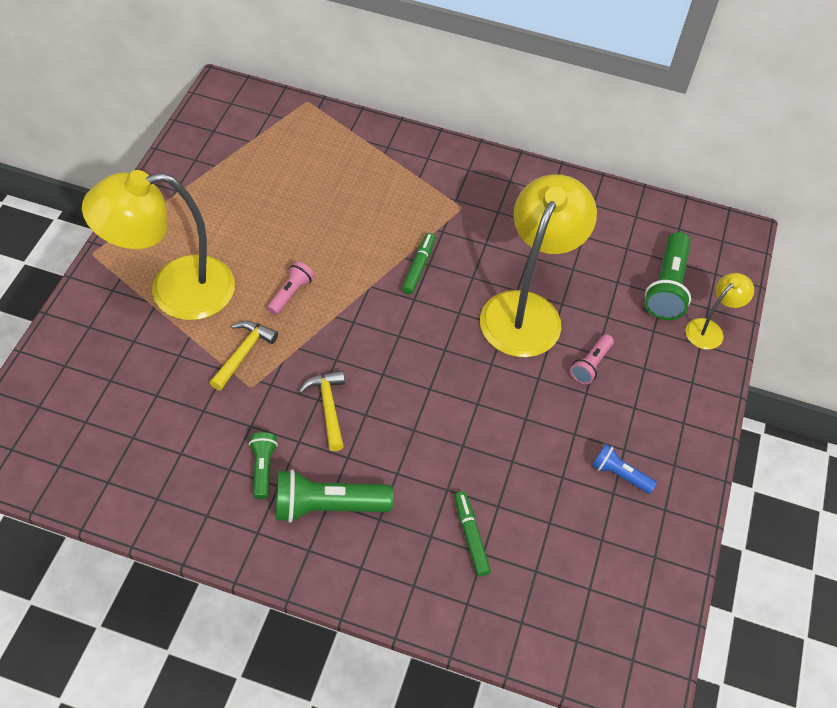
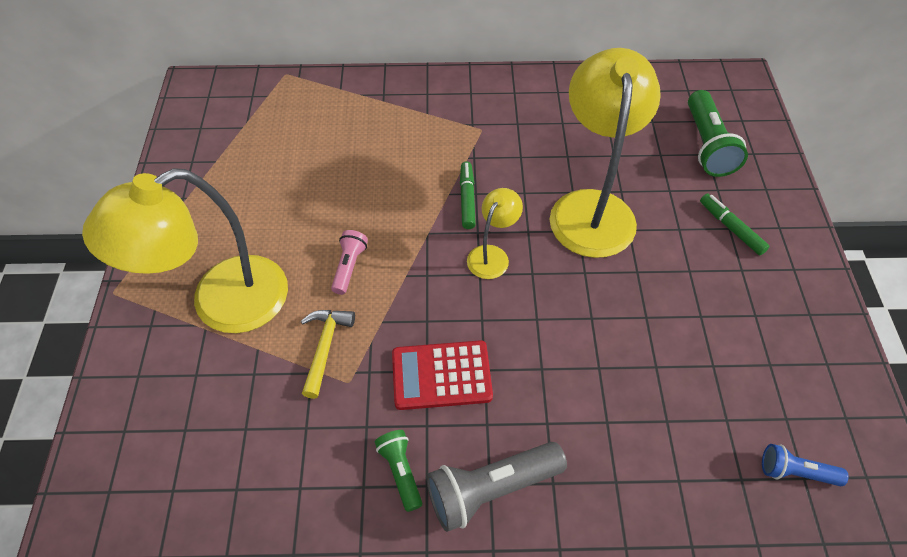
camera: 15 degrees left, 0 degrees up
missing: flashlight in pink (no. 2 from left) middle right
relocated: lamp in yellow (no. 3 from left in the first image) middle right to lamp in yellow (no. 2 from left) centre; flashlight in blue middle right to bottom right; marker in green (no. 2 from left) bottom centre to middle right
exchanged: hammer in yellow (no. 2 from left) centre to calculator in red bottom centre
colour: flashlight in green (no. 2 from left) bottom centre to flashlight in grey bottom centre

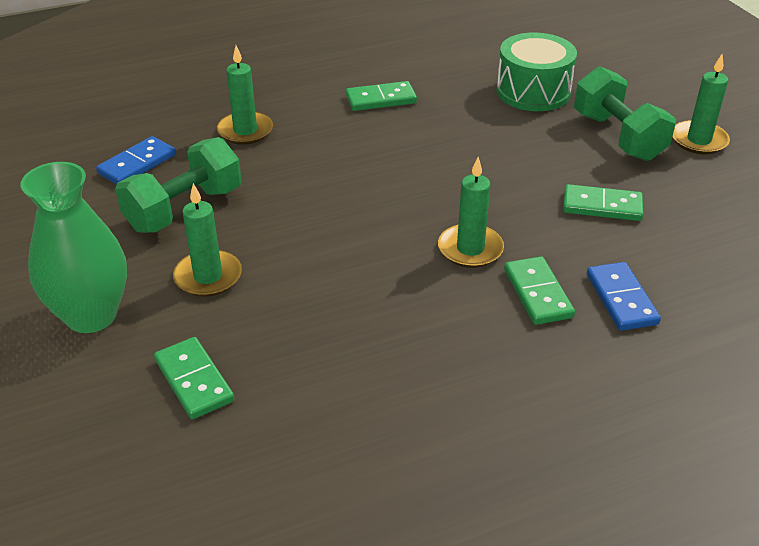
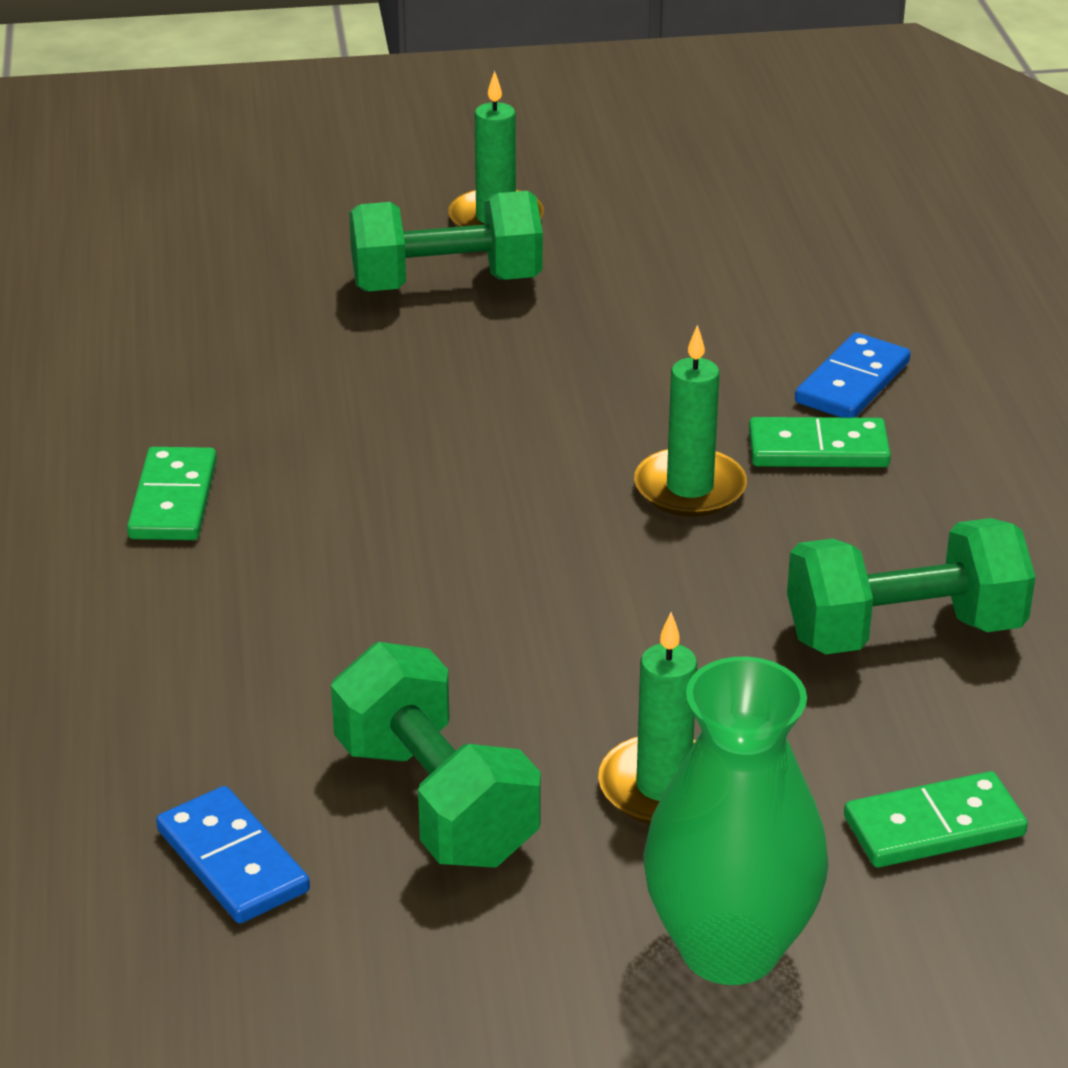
camera: 75 degrees left, 5 degrees down
missing: drum in green top right; candle in green (no. 2 from left) top left; domino in green (no. 4 from left) middle right
appeared: dumbbell in green (no. 3 from left) middle right
spun: domino in blue (no. 2 from left) middle right = middle right 60 degrees counterclockwise

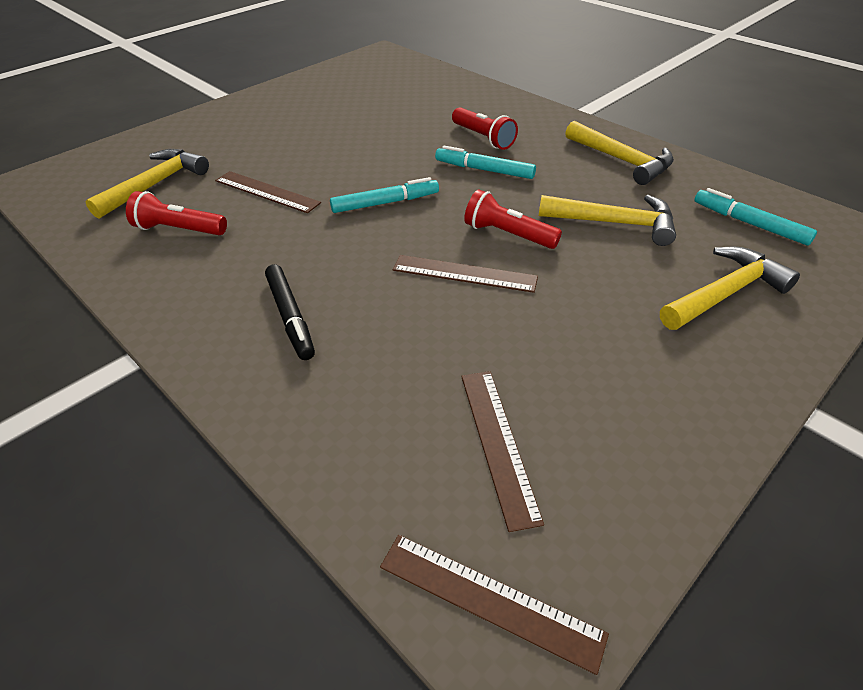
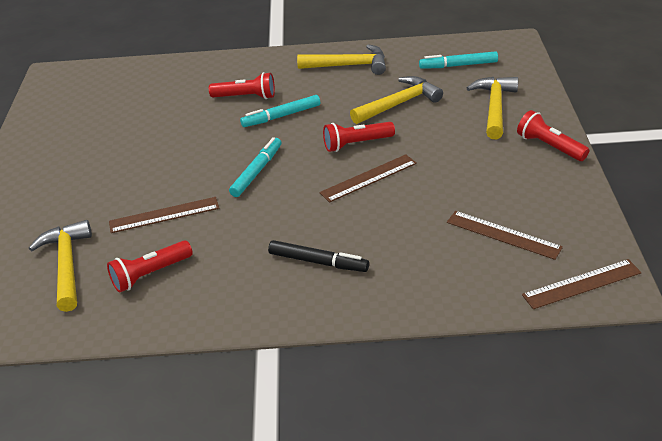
camera: 45 degrees left, 5 degrees down
appeared: flashlight in red (no. 4 from left) top right

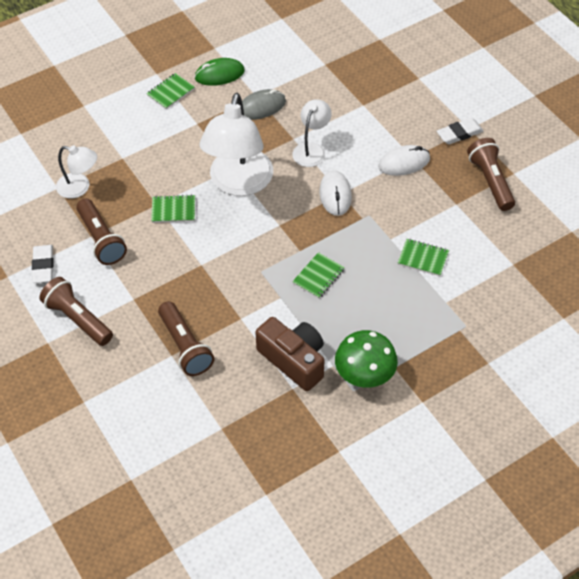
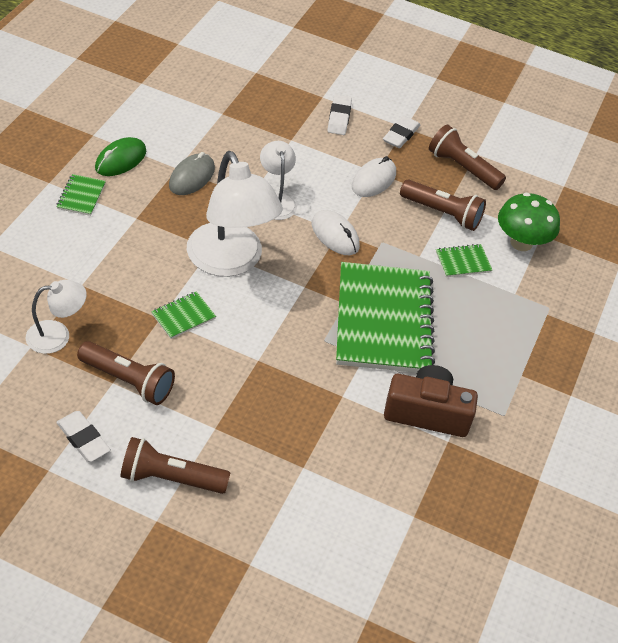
camera: 40 degrees left, 5 degrees down
appeared: eraser in white (no. 2 from left) top centre
relocated: flashlight in brown (no. 3 from left) middle left to top right; mushroom in green centre to middle right
size: notebook in green (no. 3 from left) centre = centre x2.47

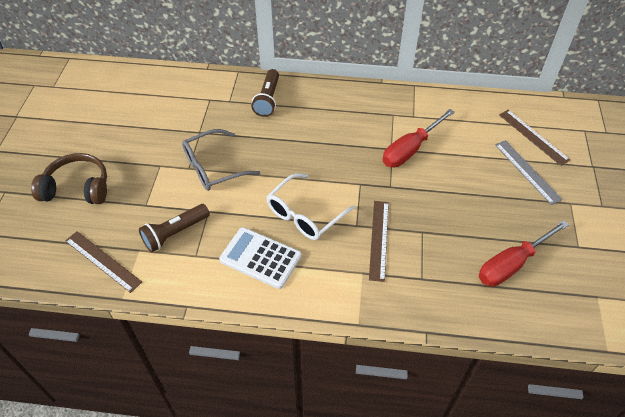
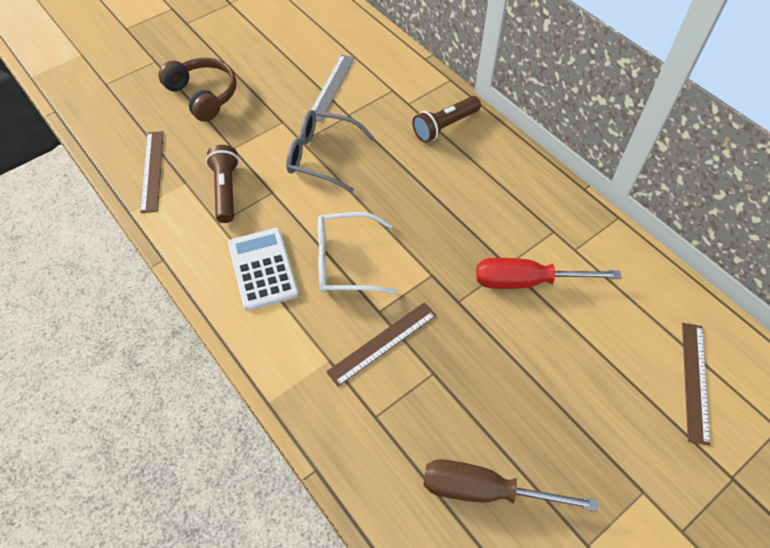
camera: 45 degrees right, 5 degrees up
relocated: ruler in grey middle right to top centre
colour: screwdriver in red (no. 2 from left) middle right to screwdriver in brown bottom centre
spun: flashlight in brown (no. 1 from left) middle left = middle left 75 degrees clockwise

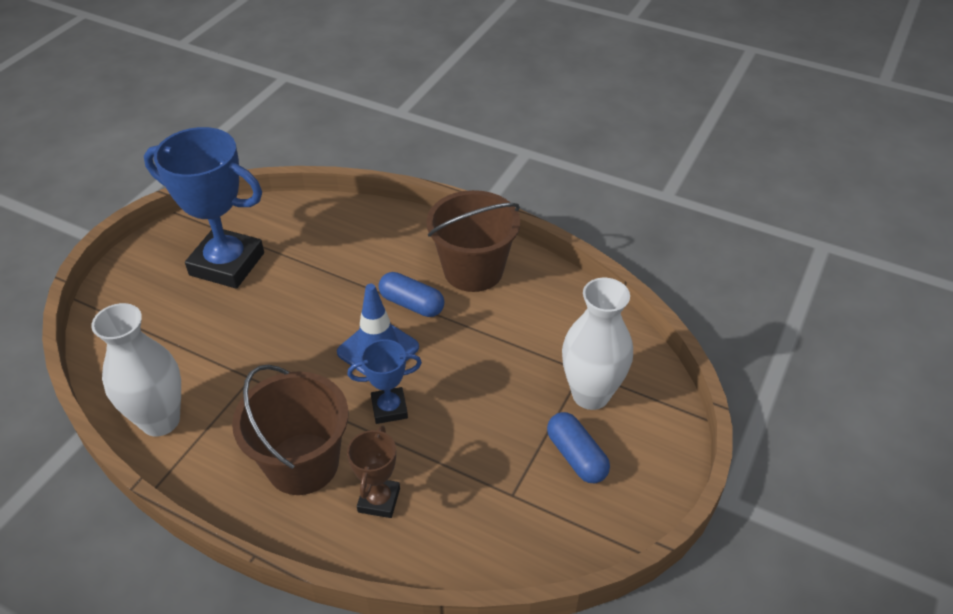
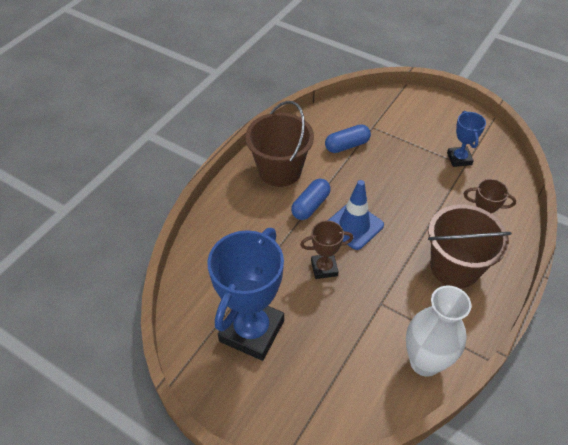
camera: 85 degrees left, 5 degrees up
missing: vase in white (no. 2 from left) centre
appeared: trophy in brown (no. 1 from left) centre
relocated: trophy in blue (no. 2 from left) centre to top right; capsule in blue (no. 2 from left) bottom centre to top centre

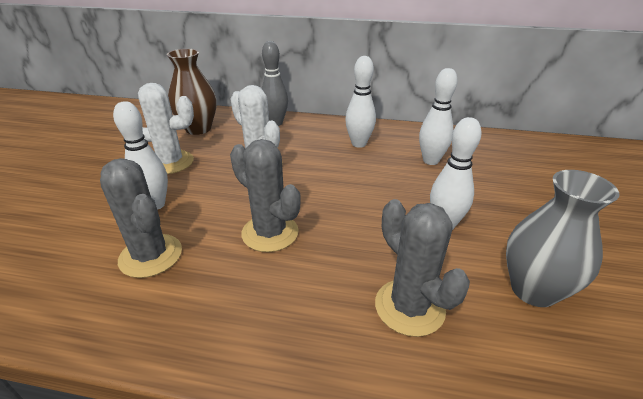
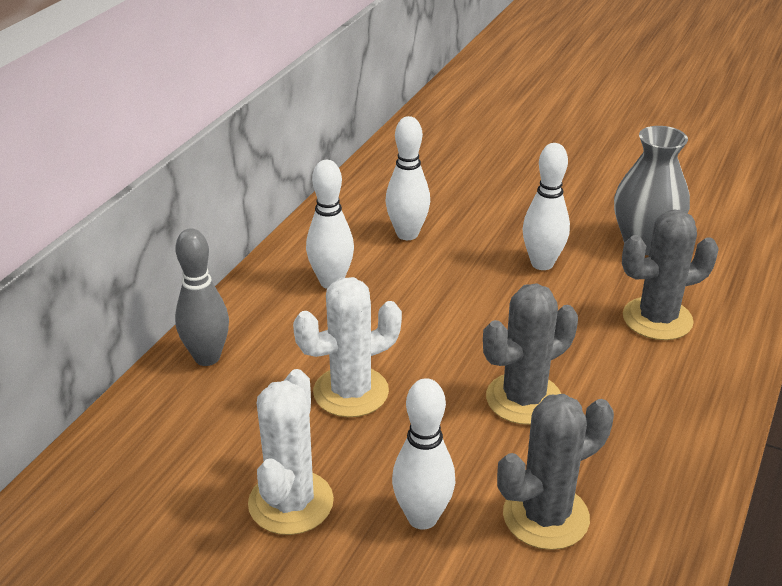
camera: 75 degrees left, 0 degrees up
missing: vase in brown top left

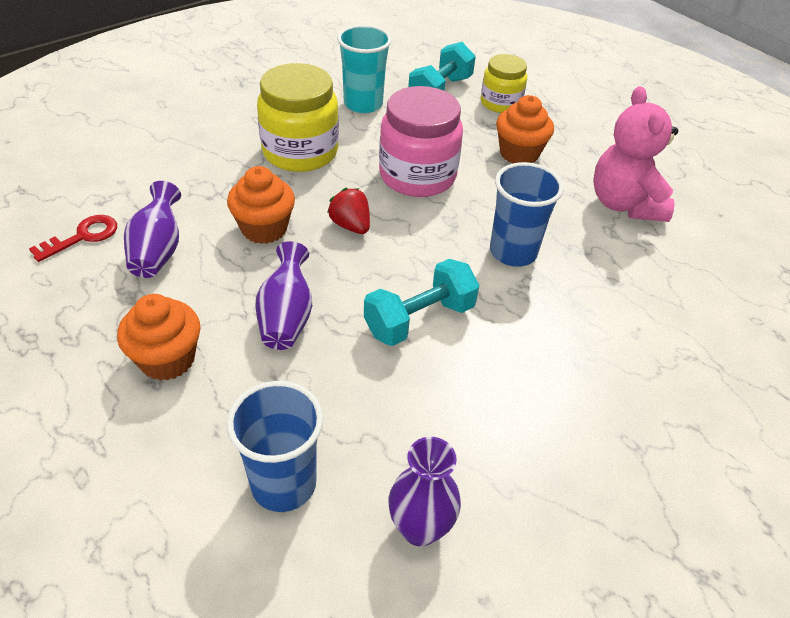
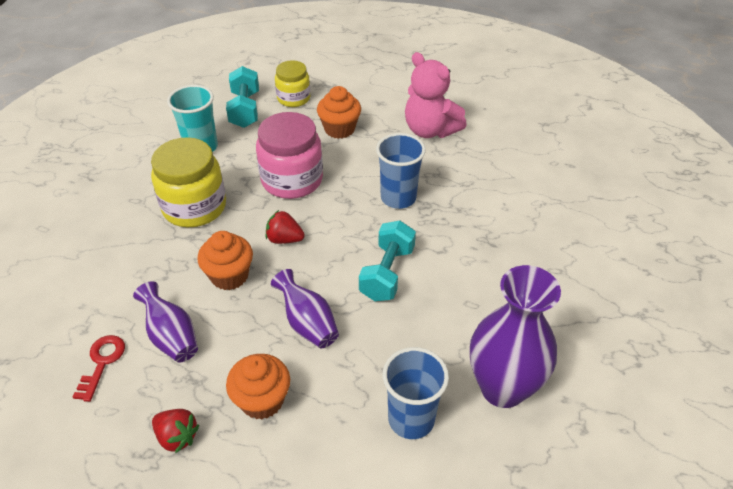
camera: 35 degrees left, 0 degrees up
appeared: strawberry in red (no. 1 from left) bottom left
size: vase in purple (no. 3 from left) bottom centre = bottom right x1.75

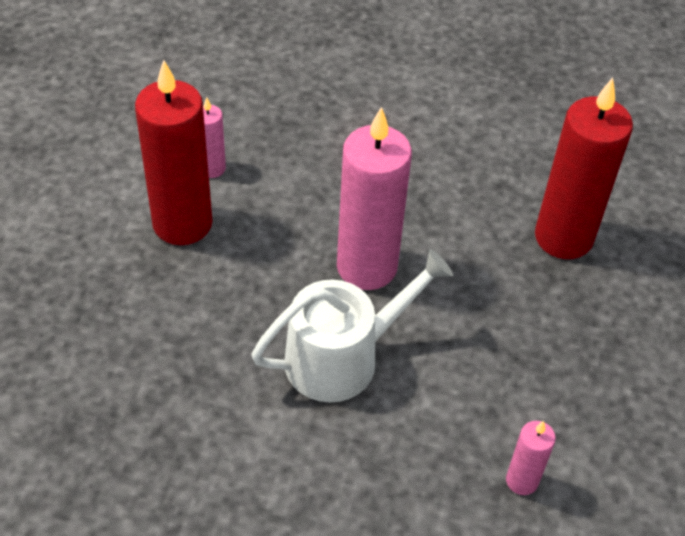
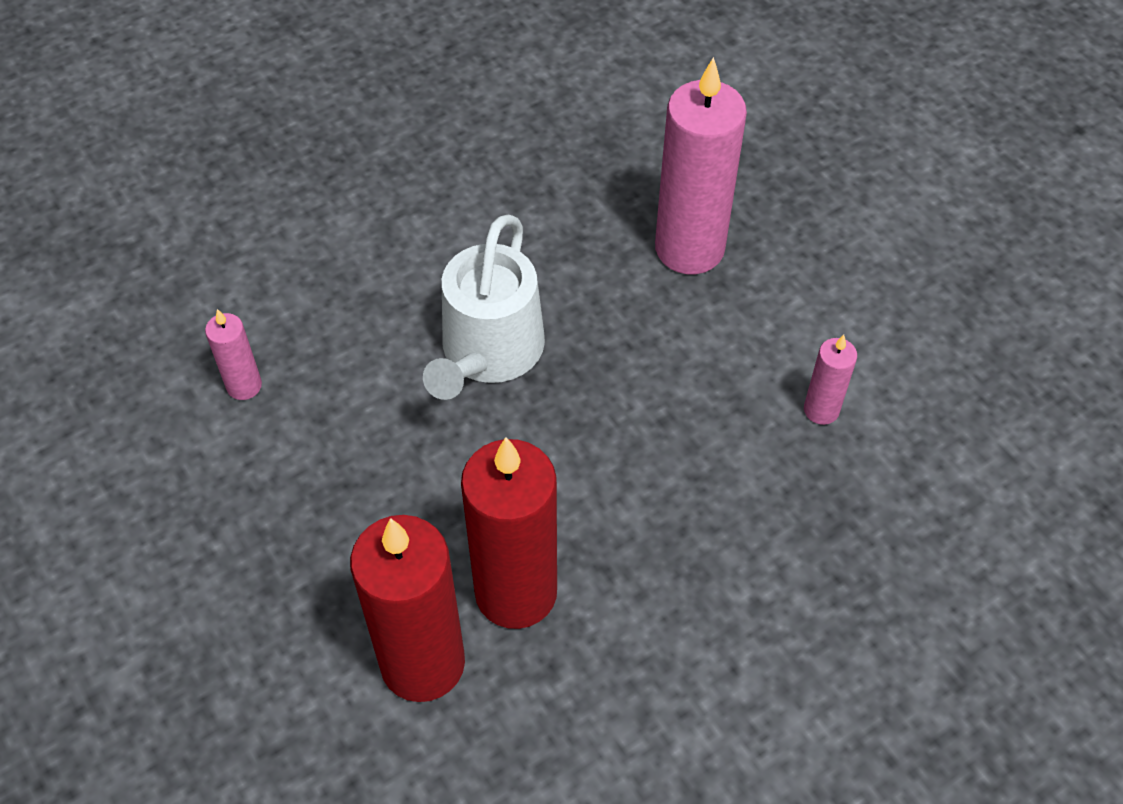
camera: 135 degrees right, 5 degrees up
relocated: candle in red (no. 1 from left in the first image) top left to candle in red (no. 2 from left) centre; candle in pink (no. 2 from left) centre to top centre

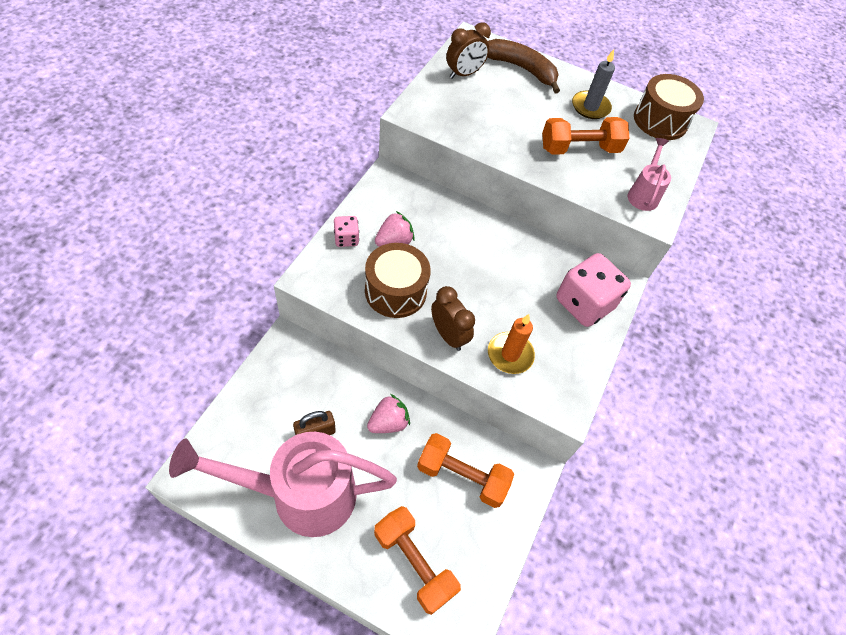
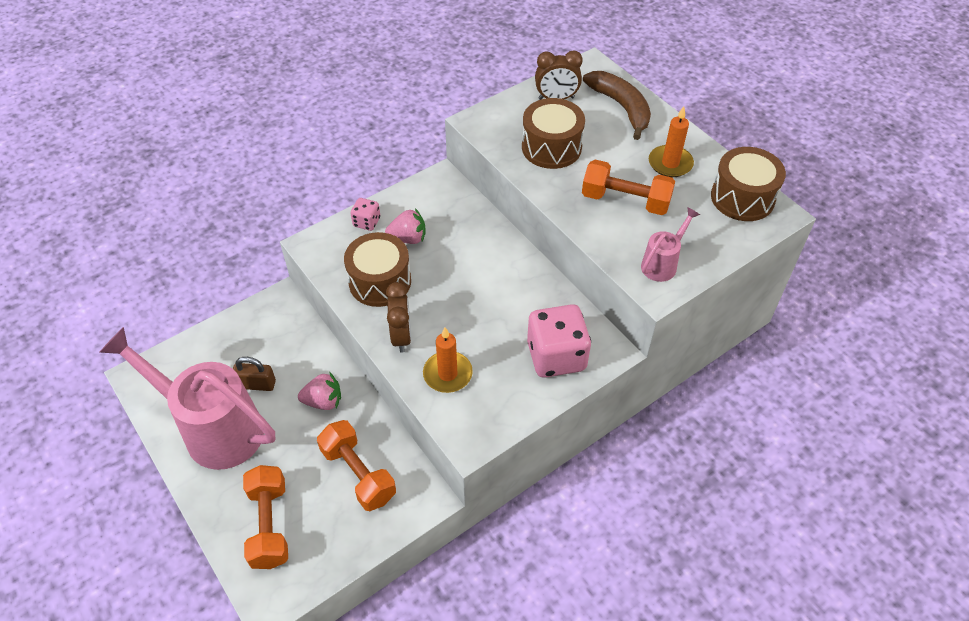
camera: 35 degrees right, 5 degrees down
appeared: drum in brown (no. 2 from left) top centre
colour: candle in grey top right to candle in orange (no. 2 from left) top right

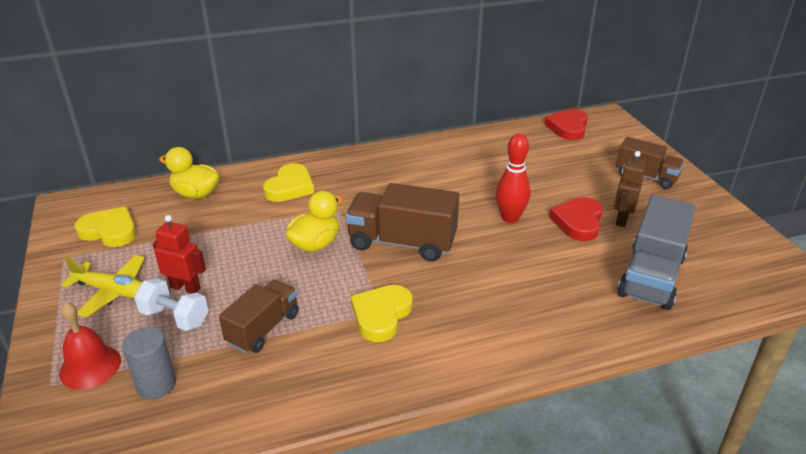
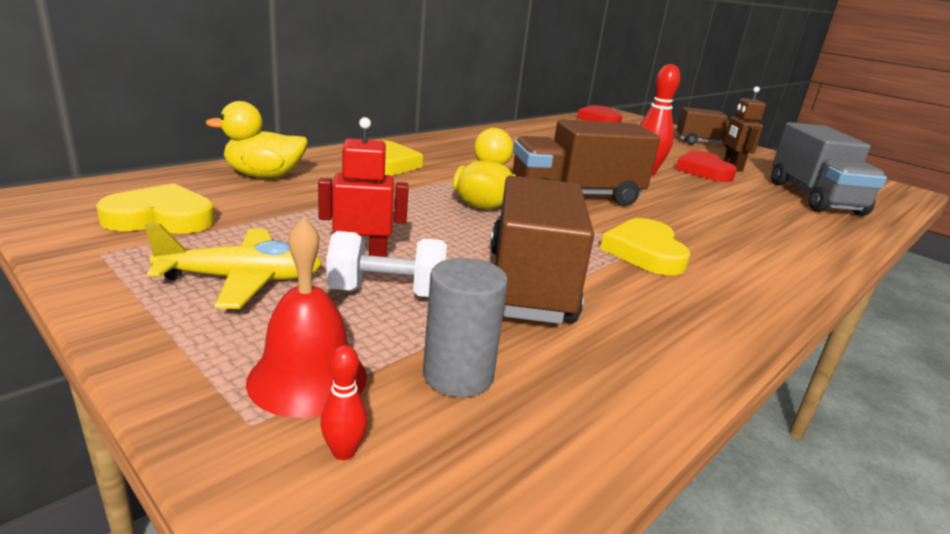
camera: 30 degrees left, 10 degrees down
appeared: bowling pin in red (no. 1 from left) bottom centre
size: truck in brown (no. 1 from left) bottom left = centre x1.53

